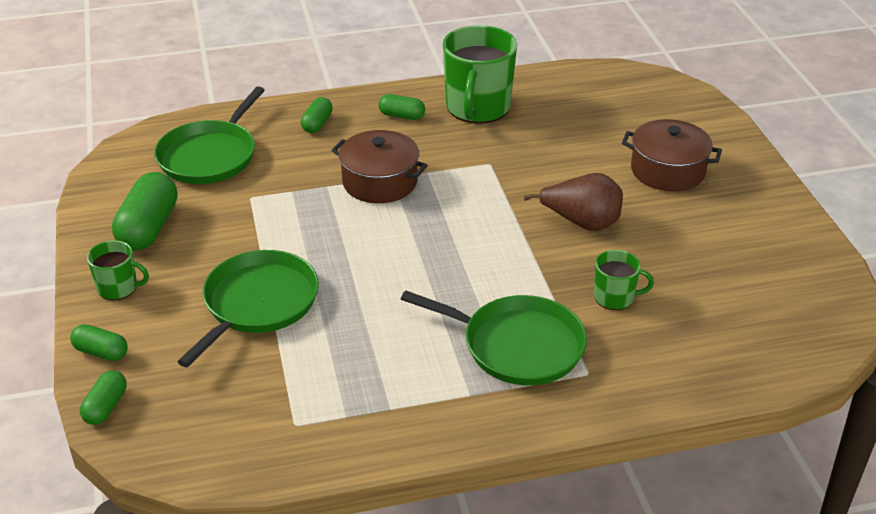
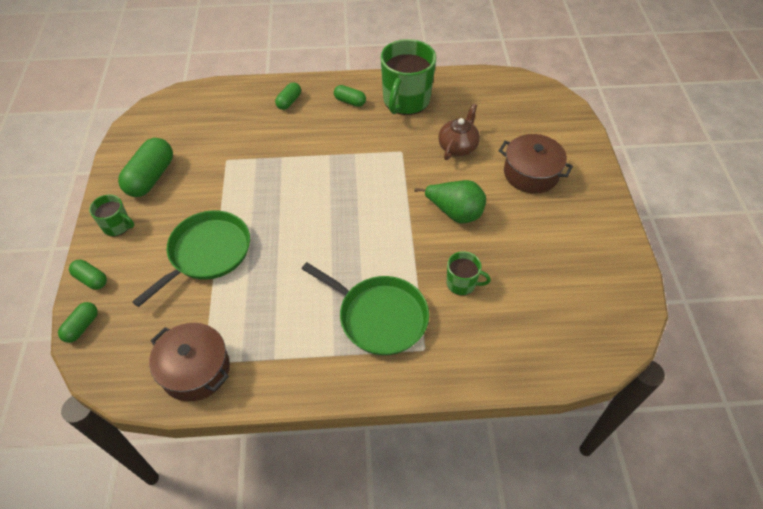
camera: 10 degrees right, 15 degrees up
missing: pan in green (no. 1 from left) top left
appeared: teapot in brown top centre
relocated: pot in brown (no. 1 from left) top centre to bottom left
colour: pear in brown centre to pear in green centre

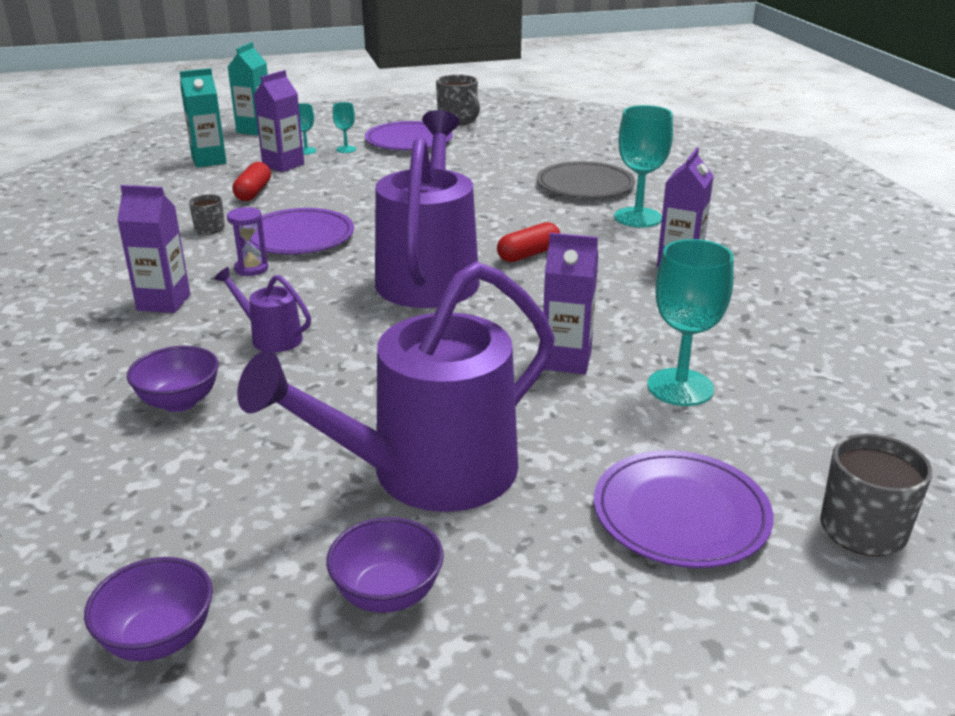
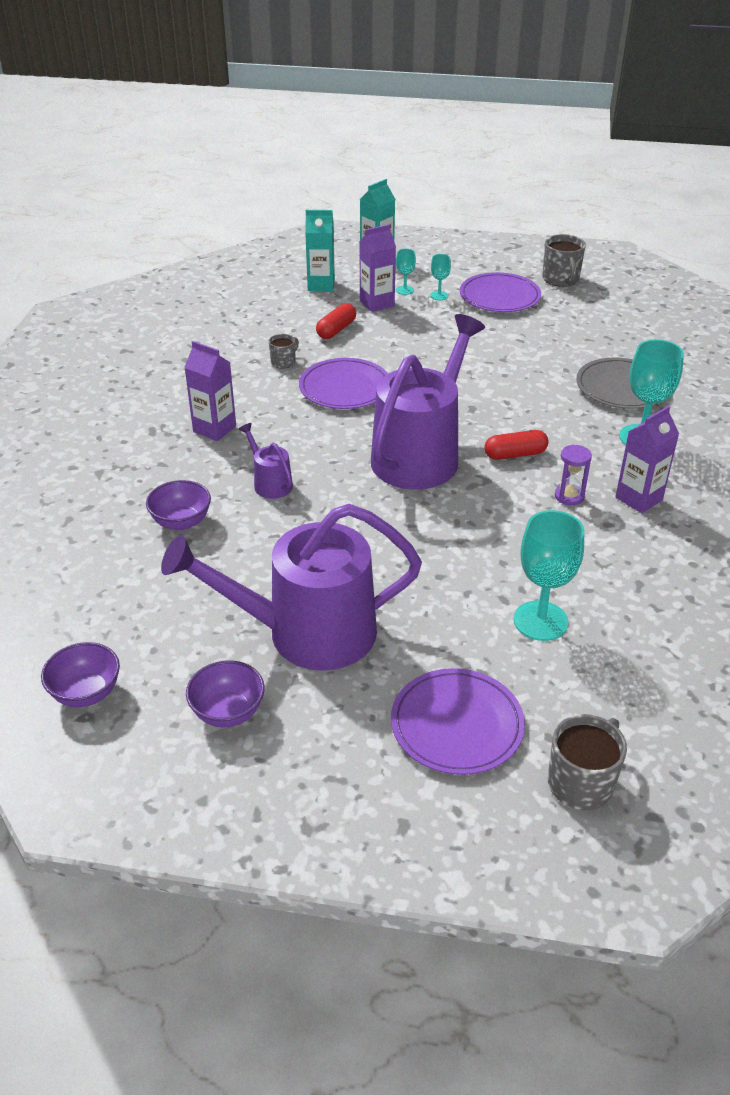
camera: 25 degrees right, 10 degrees up
missing: carton in purple (no. 3 from left) centre
relocated: hourglass in purple middle left to middle right

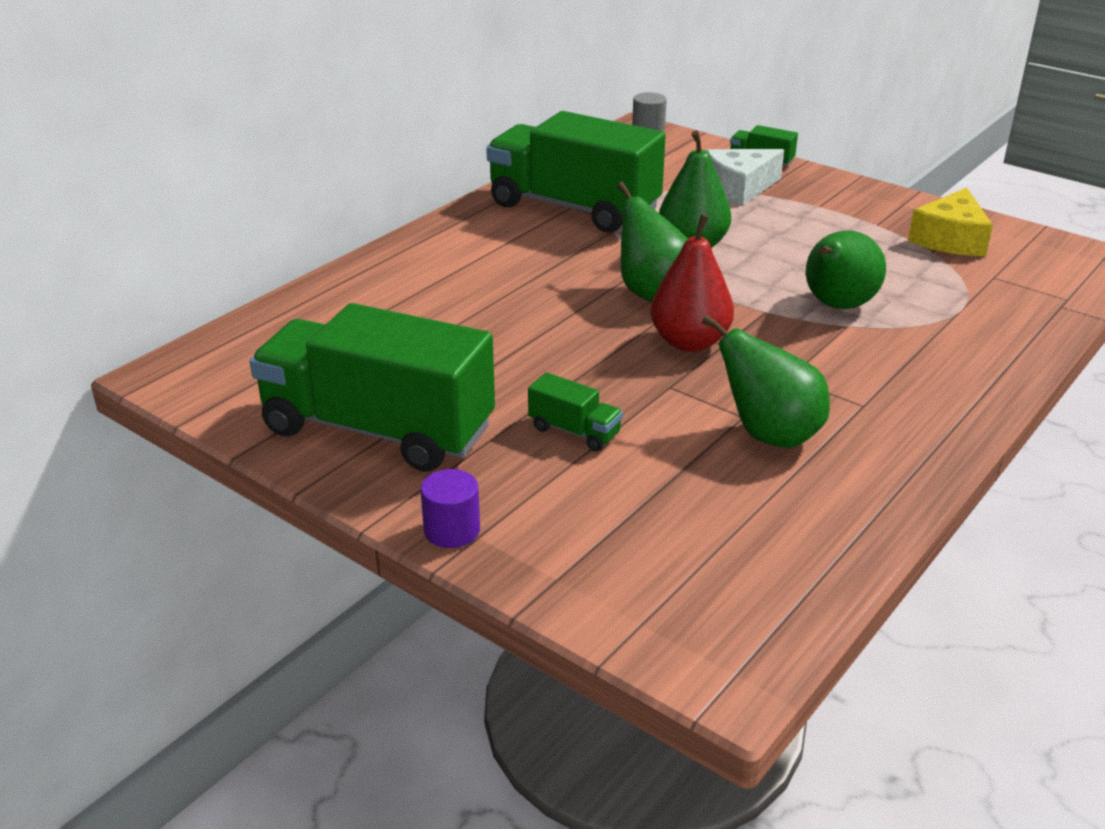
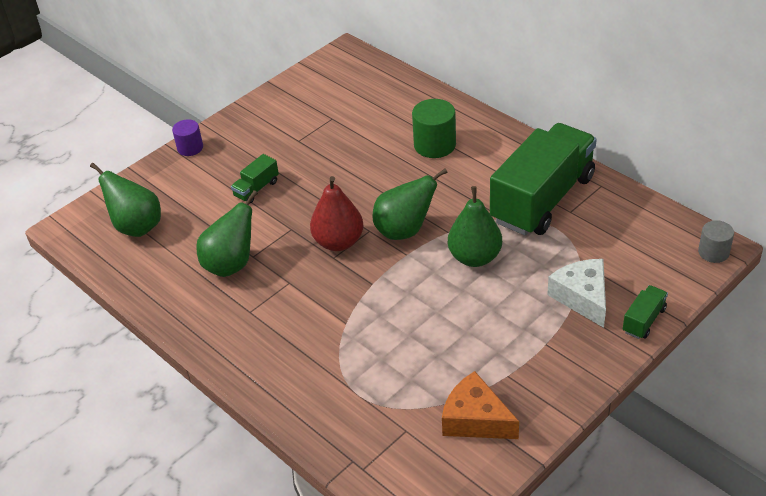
camera: 100 degrees right, 10 degrees up
missing: truck in green (no. 1 from left) centre
appeared: cylinder in green top centre
relocated: pear in green (no. 4 from left in the first image) top right to pear in green (no. 1 from left) middle left
colour: cheese in yellow top right to cheese in orange bottom centre

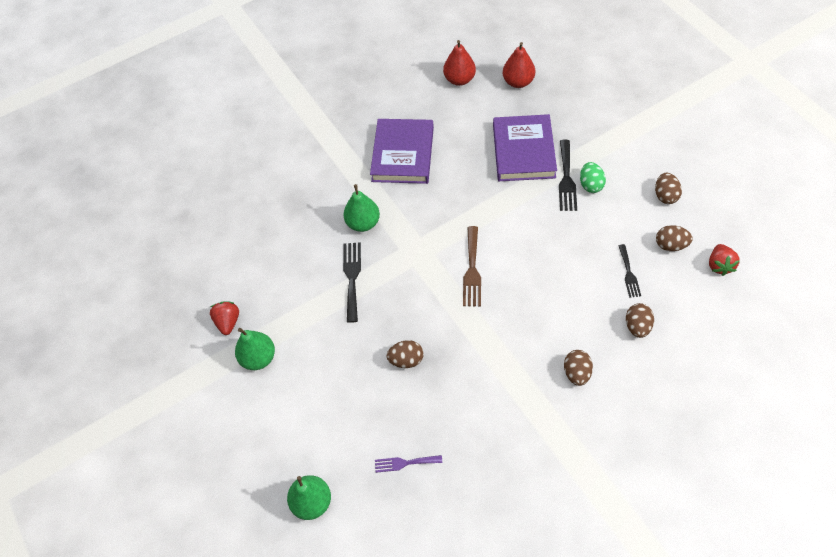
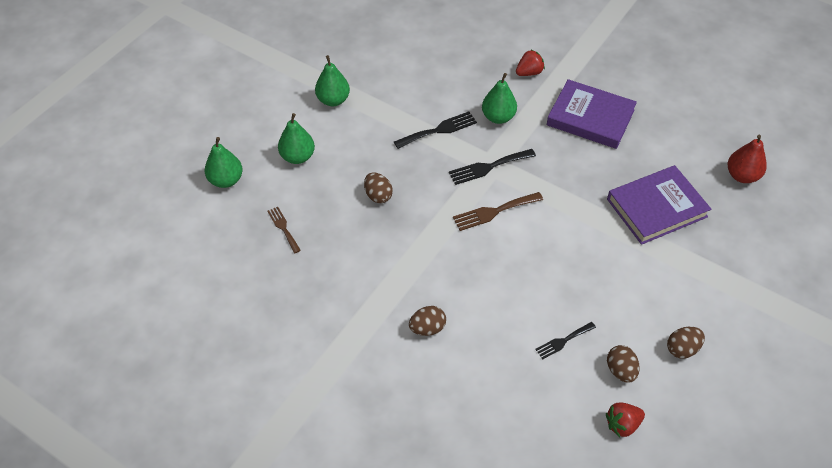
camera: 60 degrees right, 5 degrees down
missing: pear in red (no. 1 from left) top centre; egg in green top right; egg in brown (no. 3 from left) middle right
appeared: pear in green (no. 2 from left) top centre
relocated: fork in black (no. 2 from left) top right to centre; strawberry in red (no. 1 from left) middle left to top centre
colour: fork in purple bottom centre to fork in brown (no. 1 from left) centre
spun: book in purple (no. 1 from left) top centre = top right 45 degrees clockwise

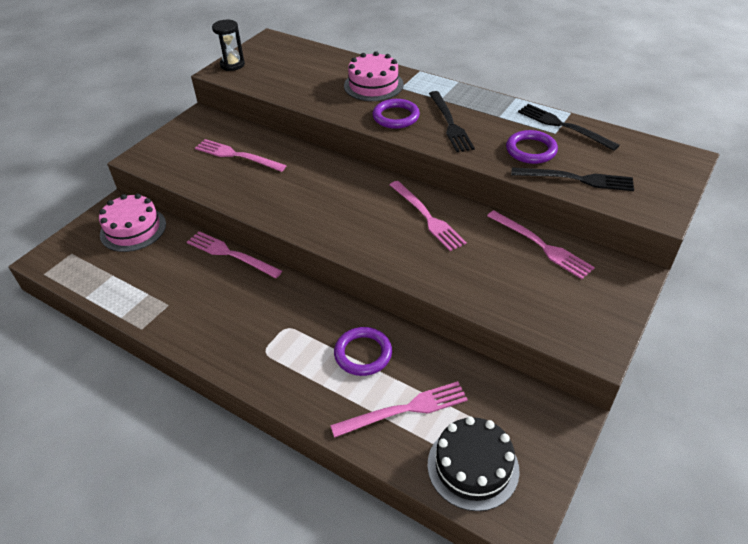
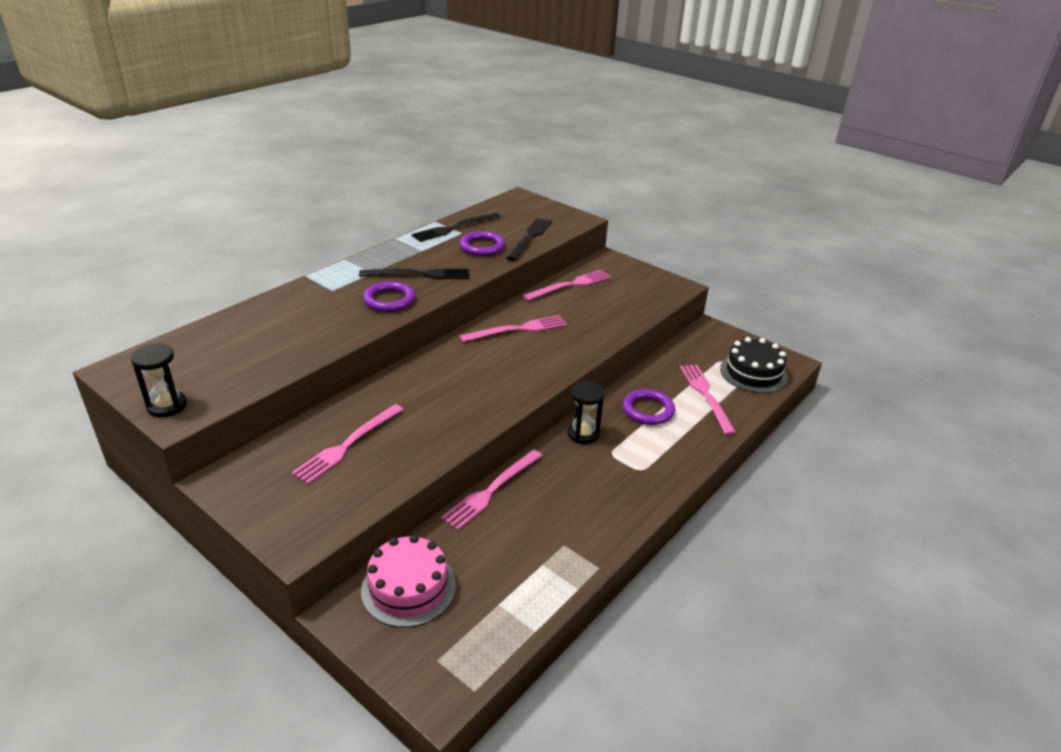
camera: 85 degrees left, 10 degrees down
missing: cake in pink (no. 2 from left) top centre
appeared: hourglass in black (no. 2 from left) centre

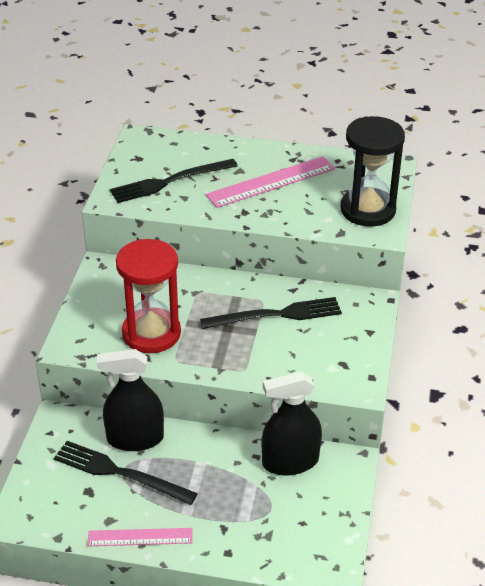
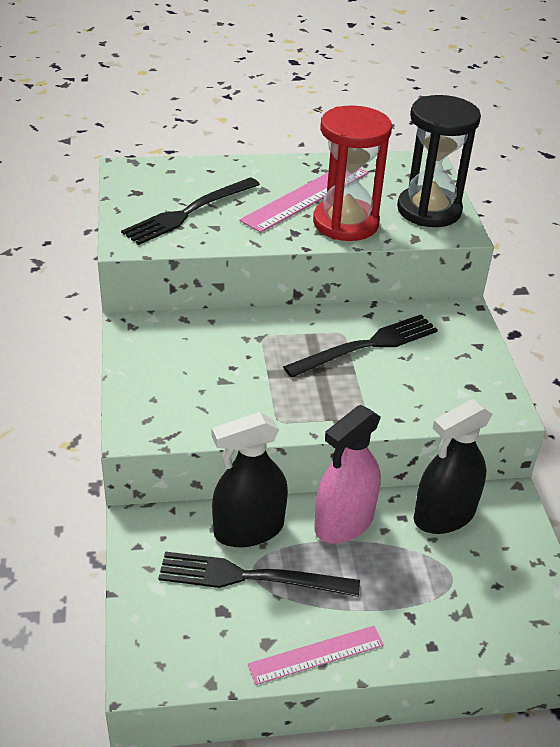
camera: 20 degrees left, 0 degrees up
appeared: spray bottle in pink centre
relocated: hourglass in red middle left to top centre

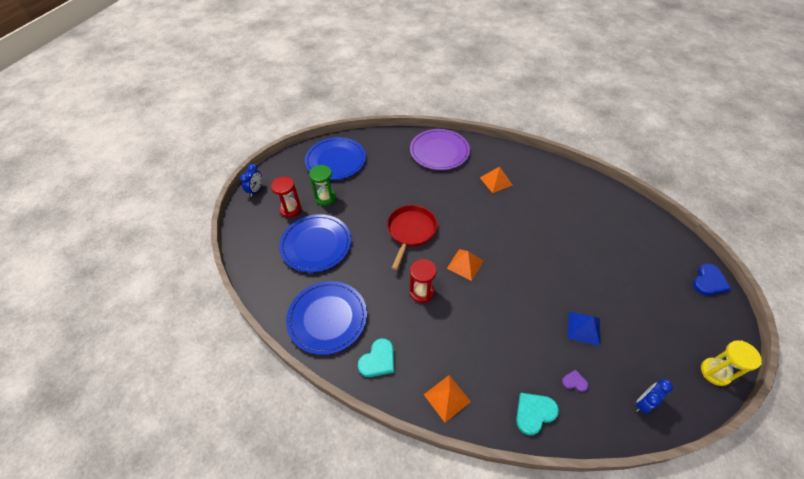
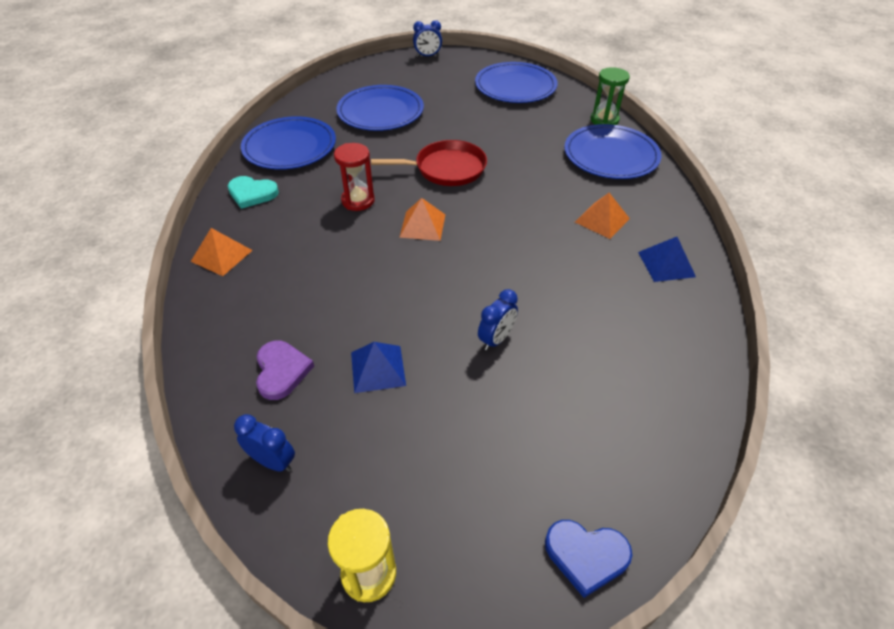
camera: 65 degrees right, 5 degrees down
missing: hourglass in red (no. 1 from left) centre; heart in turquoise (no. 2 from left) bottom right
appeared: pyramid in blue (no. 2 from left) middle right; clock in blue (no. 3 from left) centre
relocated: hourglass in green centre to top right
colour: plate in purple top centre to plate in blue (no. 4 from left) top right
size: heart in purple bottom right = middle left x1.76

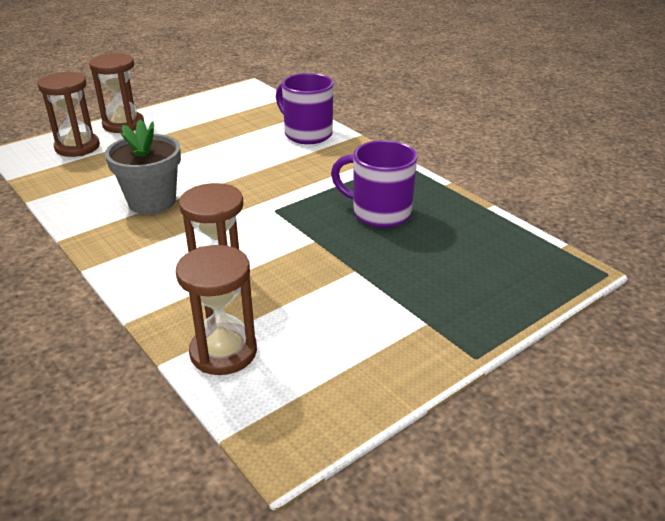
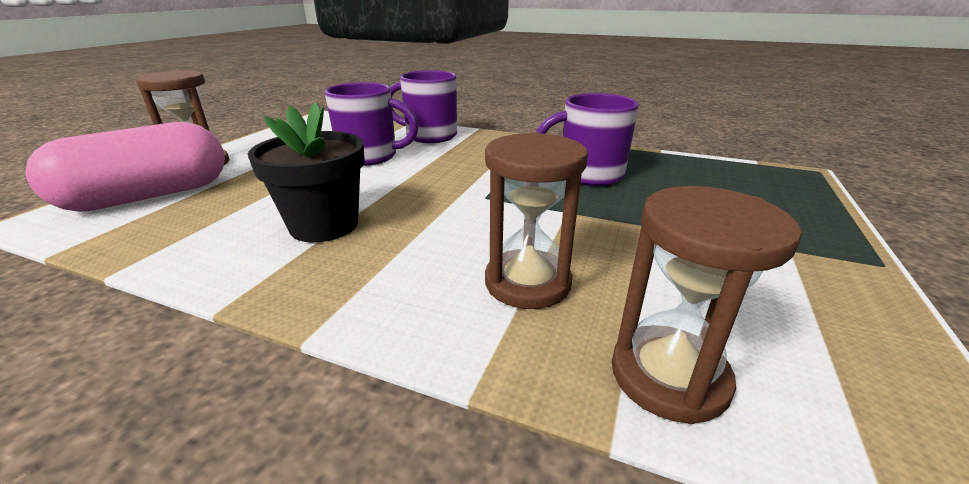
camera: 30 degrees left, 5 degrees down
appeared: mug in purple (no. 1 from left) top centre
exchanged: hourglass in brown (no. 1 from left) top left to capsule in pink middle left
colour: flower pot in grey top left to flower pot in black middle left

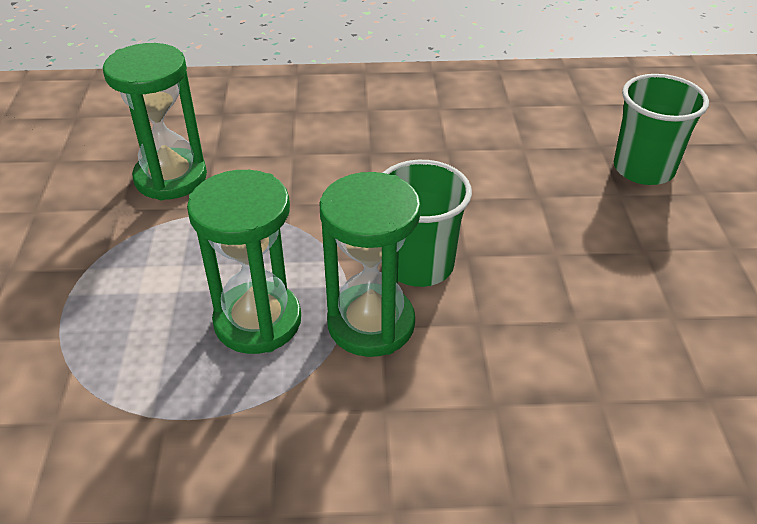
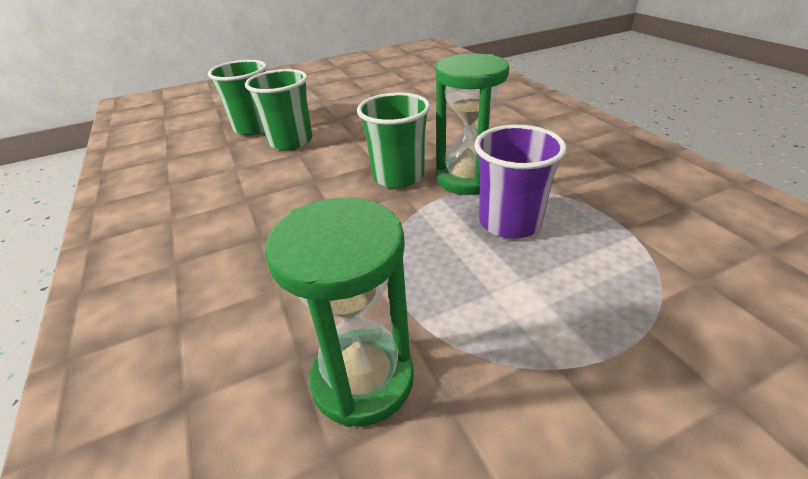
camera: 110 degrees left, 5 degrees down
appeared: cup in green (no. 2 from left) top centre
exchanged: hourglass in green (no. 2 from left) middle left to cup in purple centre

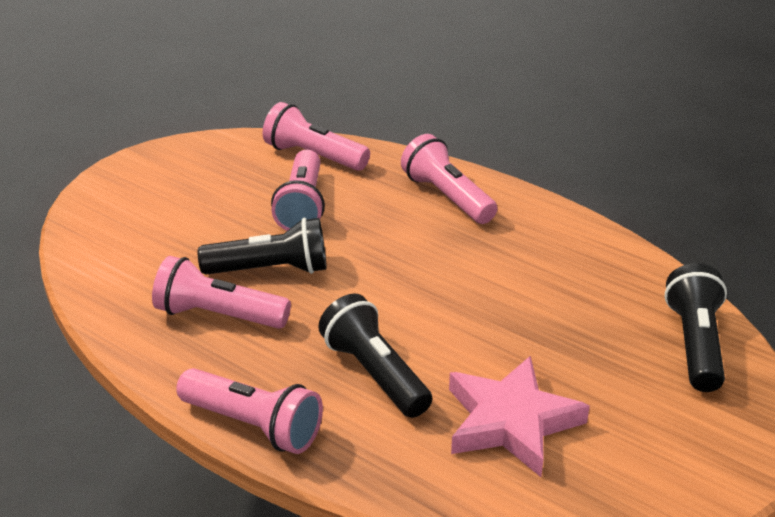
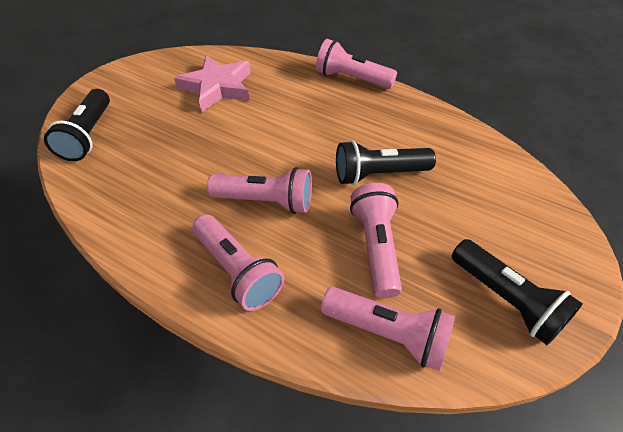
camera: 175 degrees right, 15 degrees up
relocated: flashlight in pink (no. 1 from left in the first image) middle left to flashlight in pink (no. 2 from left) centre; flashlight in black (no. 2 from left in the first image) bottom centre to flashlight in black (no. 3 from left) bottom right

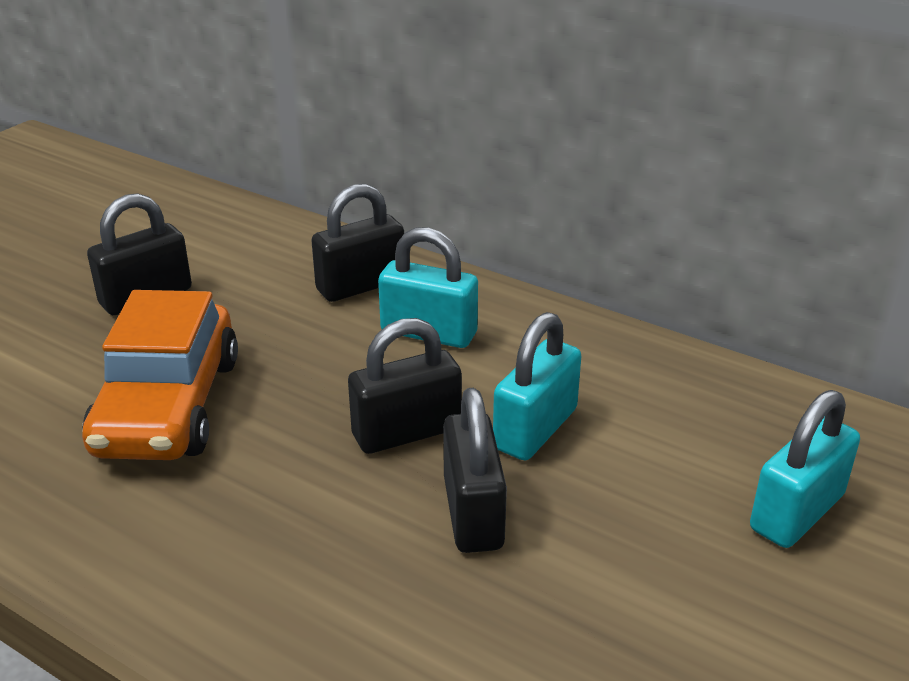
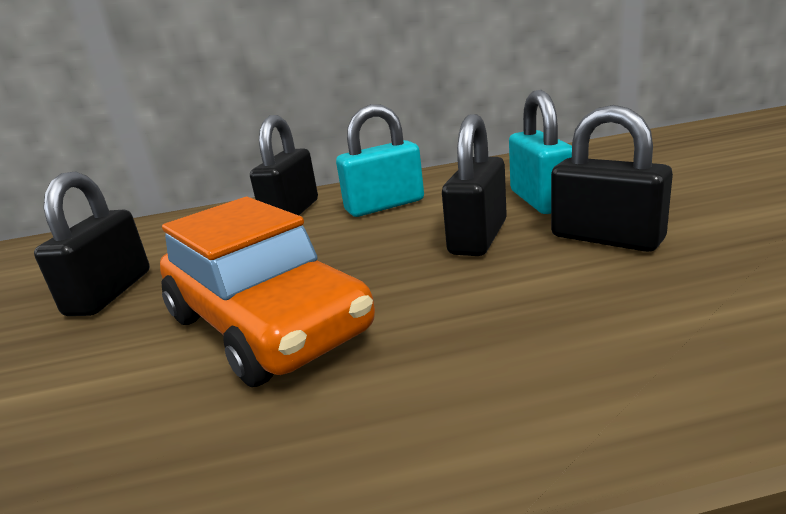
camera: 40 degrees left, 10 degrees down
missing: padlock in turquoise (no. 3 from left) bottom right

